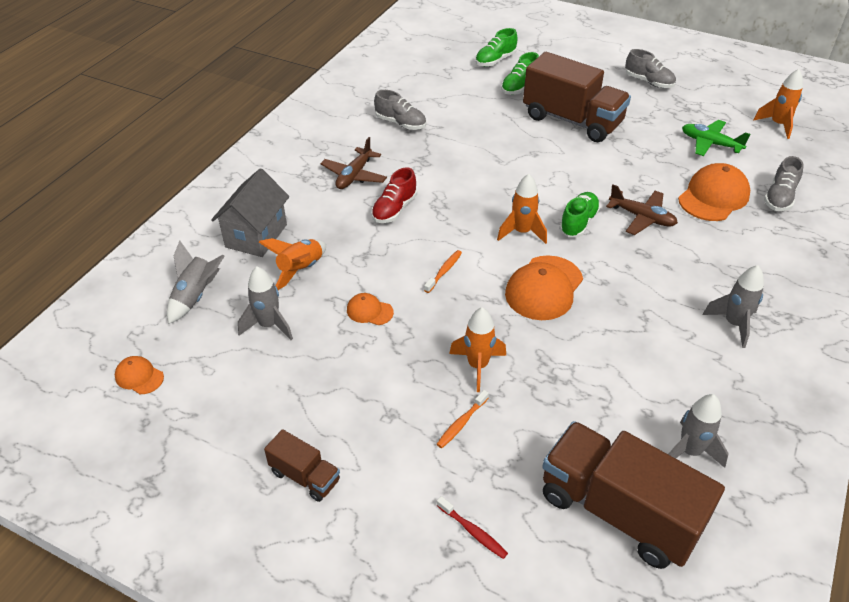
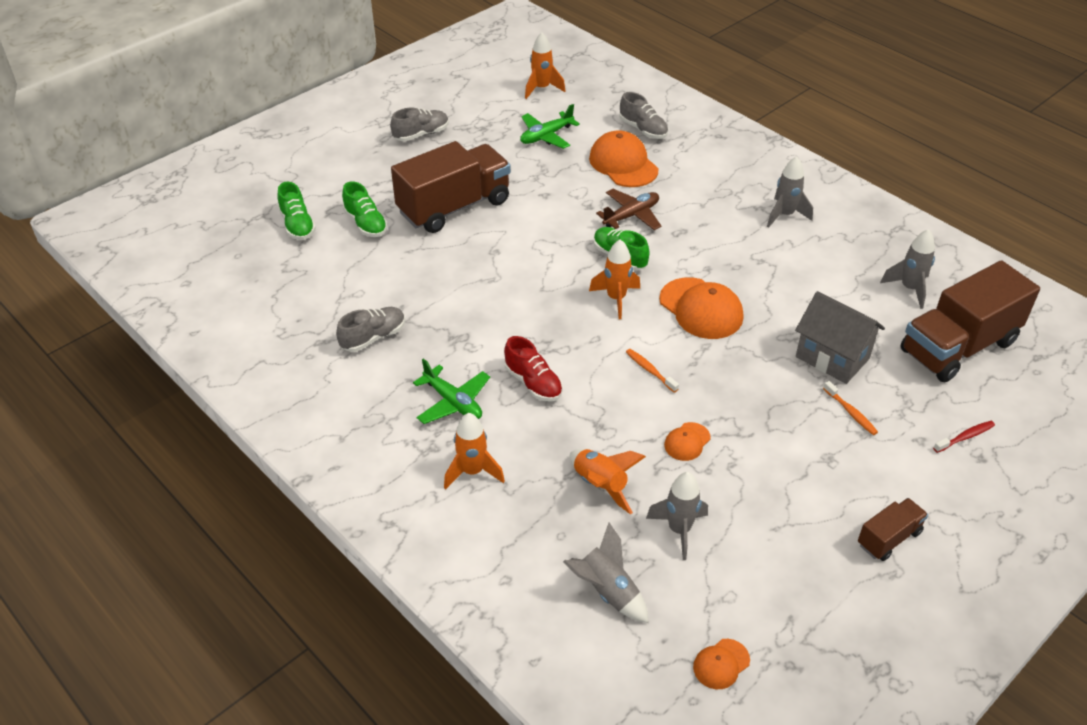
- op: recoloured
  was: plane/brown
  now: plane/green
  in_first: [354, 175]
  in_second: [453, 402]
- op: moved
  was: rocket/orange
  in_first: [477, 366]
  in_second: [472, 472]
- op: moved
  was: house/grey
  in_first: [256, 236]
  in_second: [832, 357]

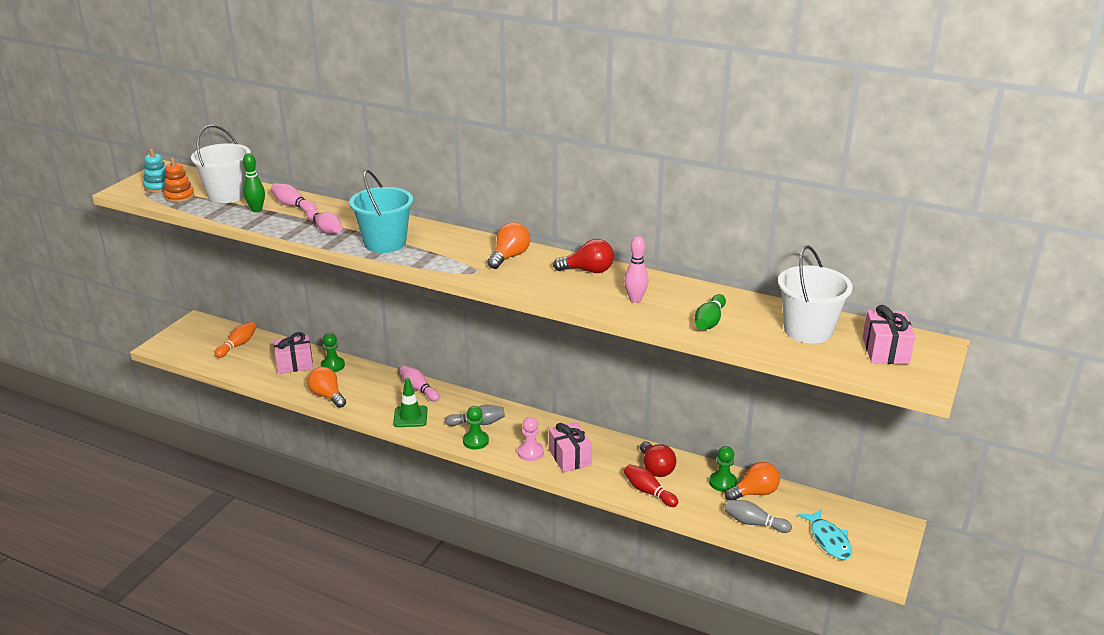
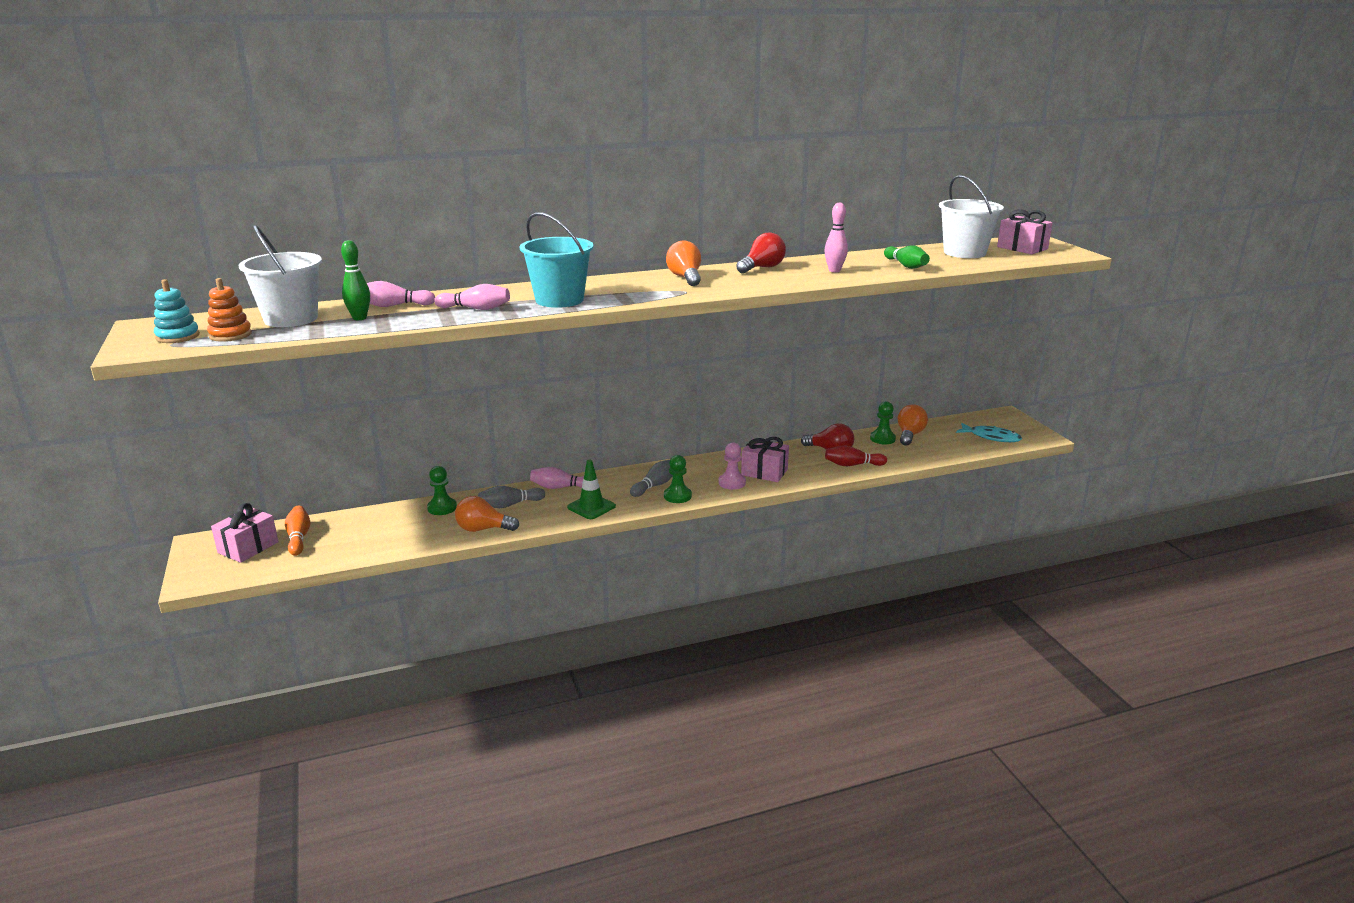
- op: moved
  was: gift/pink
  in_first: [295, 364]
  in_second: [248, 547]
- op: moved
  was: bowling pin/grey
  in_first: [754, 523]
  in_second: [510, 505]

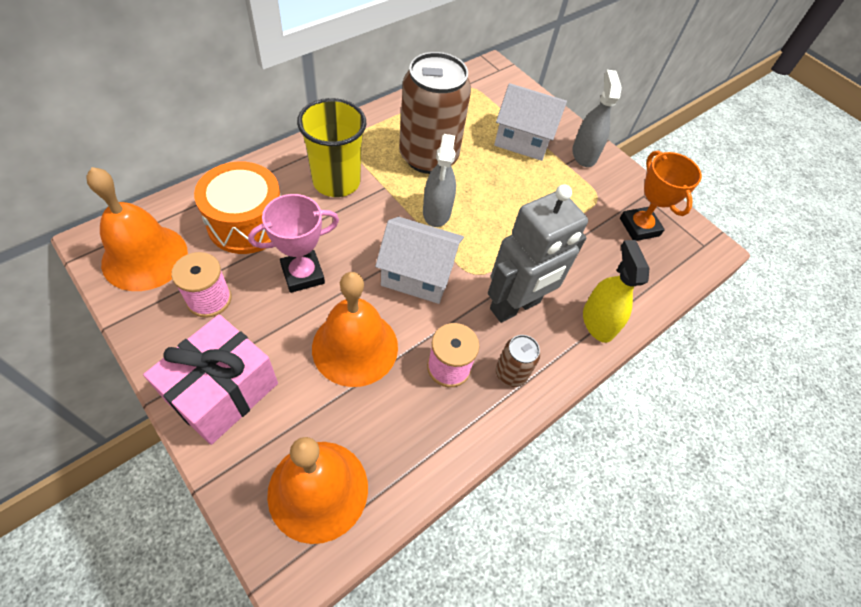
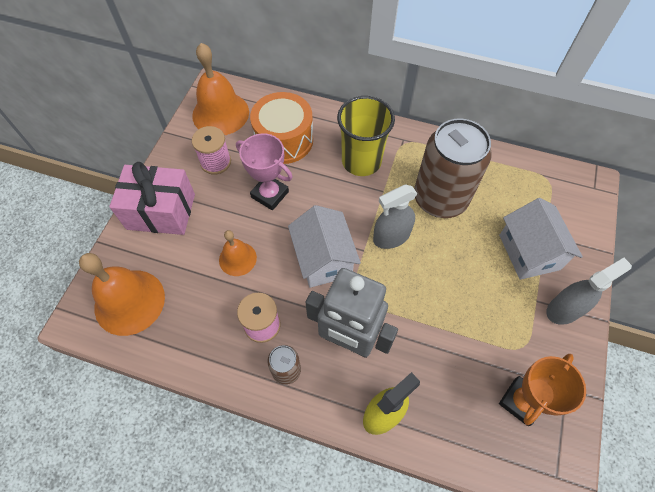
- op: resized
  was: bell/orange
  in_first: [355, 347]
  in_second: [237, 258]
  ratio: 0.57

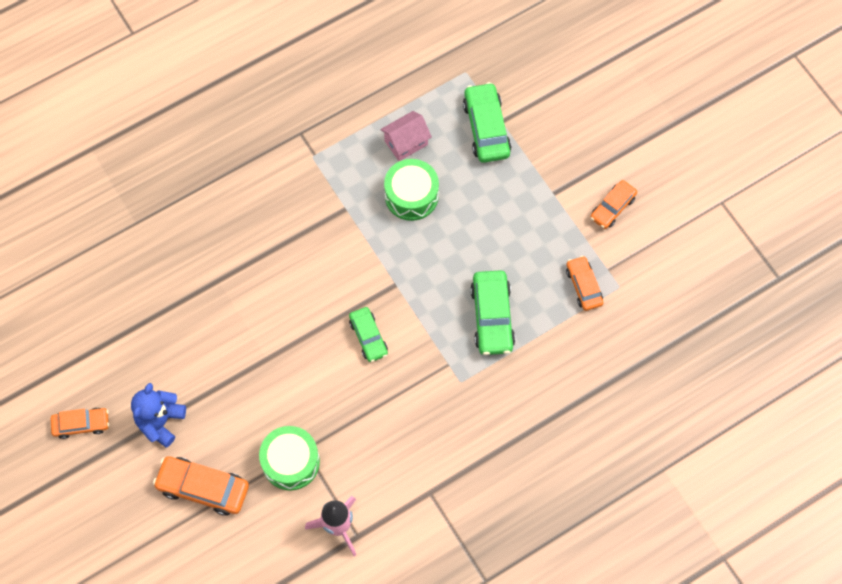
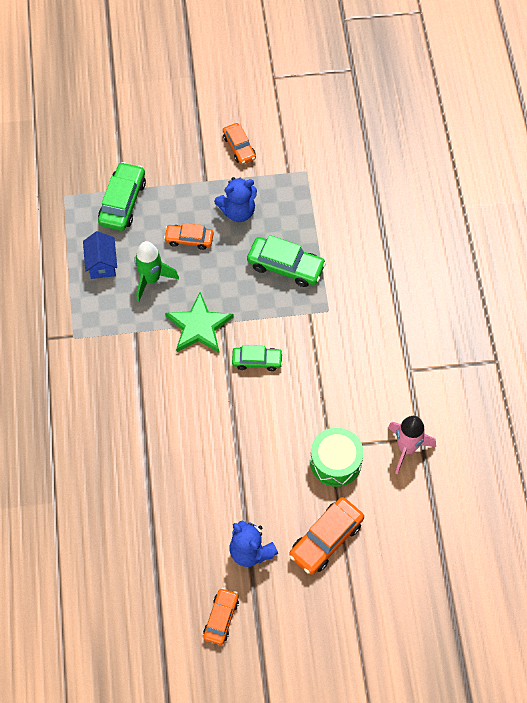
- op: recoloured
  was: house/pink
  now: house/blue
  in_first: [406, 143]
  in_second: [102, 264]
- op: turned
  was: car/green
  in_first: [486, 128]
  in_second: [122, 202]
  clockwise: 90
- op: replaced
  was: drum/green
  now: rocket/green
  in_first: [411, 196]
  in_second: [151, 279]
- op: moved
  was: car/orange
  in_first: [583, 286]
  in_second: [189, 239]
- op: added
  now: star/green
  in_second: [199, 326]
- op: added
  now: teddy bear/blue
  in_second: [238, 211]

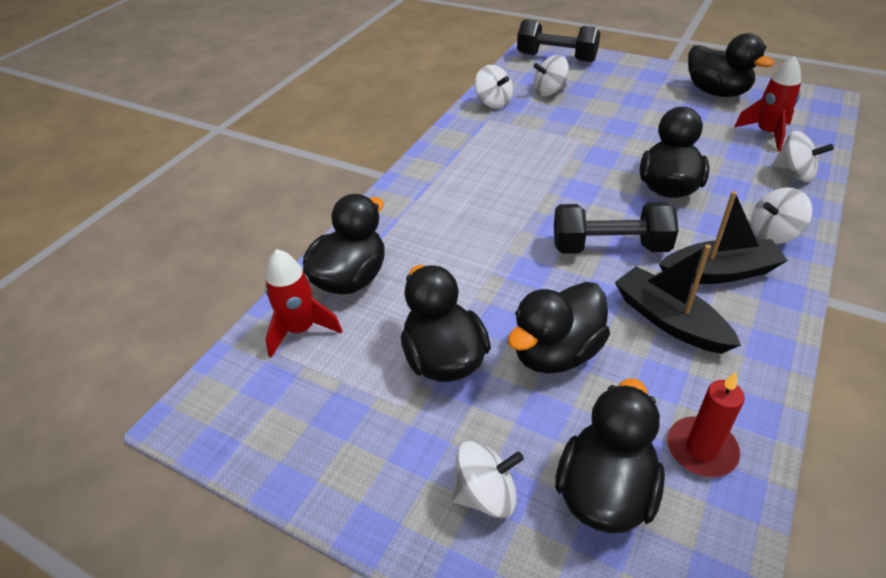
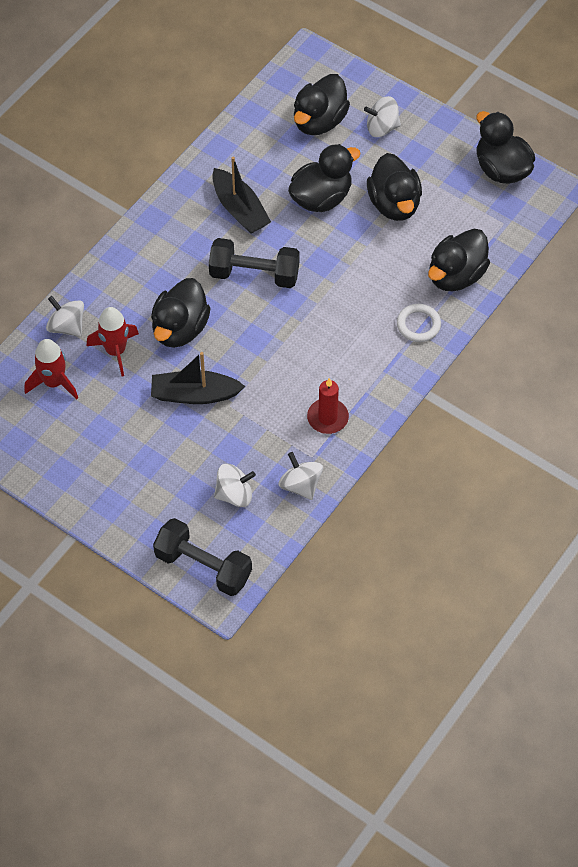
- op: moved
  was: rocket/red
  in_first: [301, 329]
  in_second: [115, 351]
- op: moved
  was: boat/black
  in_first: [719, 272]
  in_second: [194, 394]
- op: moved
  was: candle/red
  in_first: [701, 449]
  in_second: [327, 418]
- op: added
  now: ring/white
  in_second: [418, 325]
- op: moved
  was: duck/black
  in_first: [716, 92]
  in_second: [501, 169]
- op: removed
  was: spinning top/white
  in_first: [773, 233]

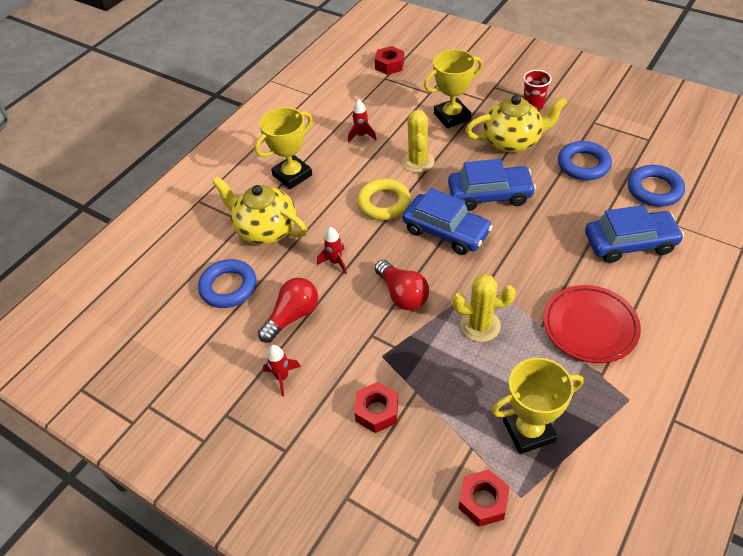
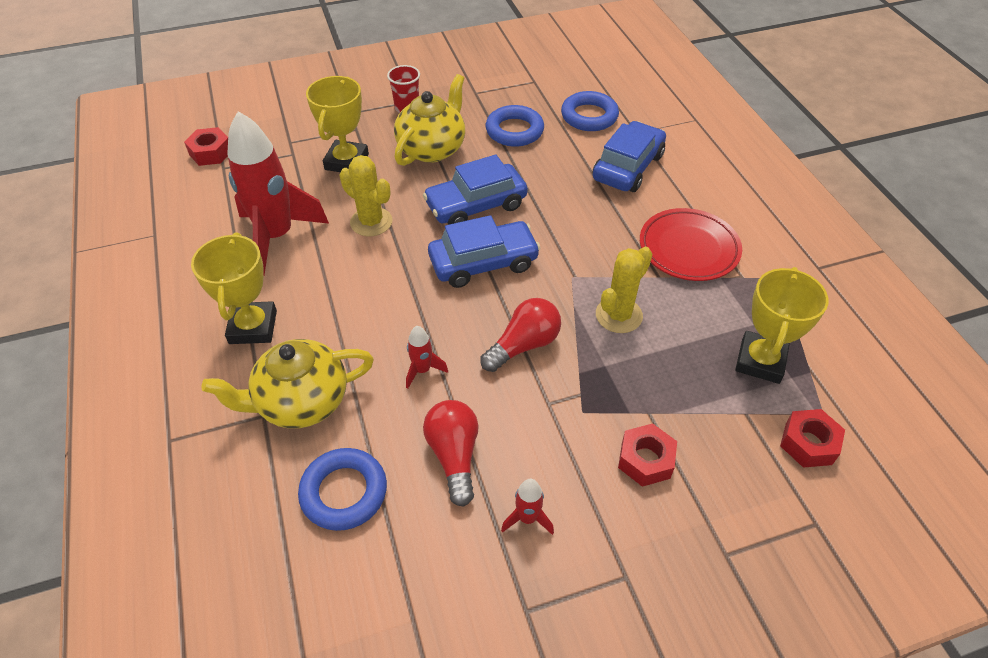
- op: resized
  was: rocket/red
  in_first: [361, 135]
  in_second: [277, 236]
  ratio: 2.39
- op: turned
  was: car/blue
  in_first: [490, 195]
  in_second: [476, 205]
  clockwise: -150
- op: turned
  was: light bulb/red
  in_first: [402, 294]
  in_second: [523, 345]
  clockwise: -45
- op: removed
  was: ring/yellow
  in_first: [384, 203]

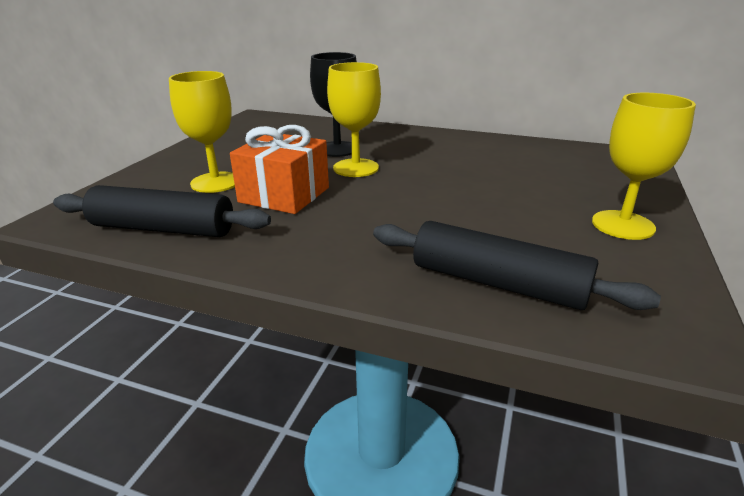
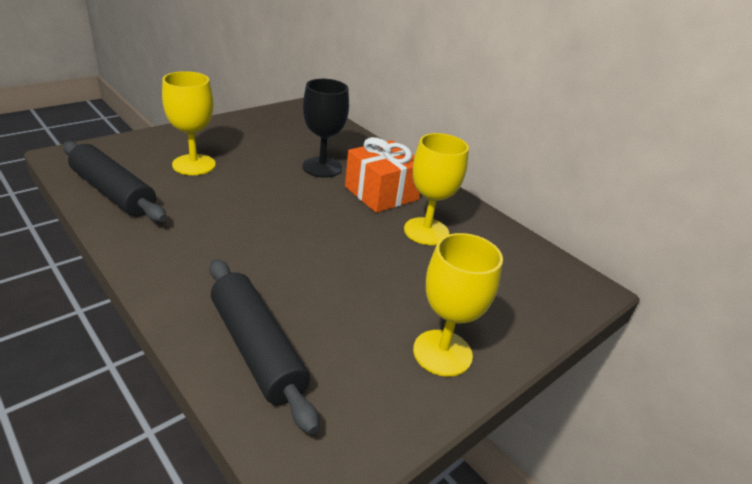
- op: moved
  was: gift/orange
  in_first: [284, 195]
  in_second: [381, 193]
- op: moved
  was: goblet/yellow
  in_first: [356, 168]
  in_second: [426, 231]

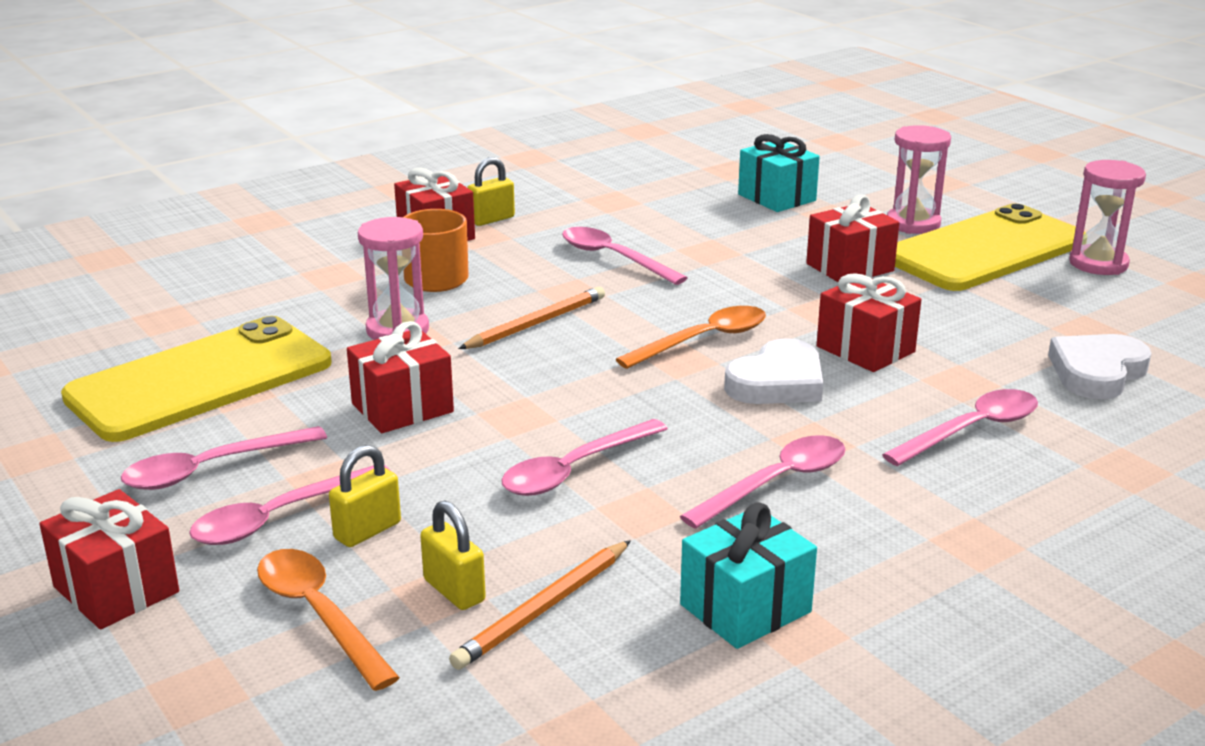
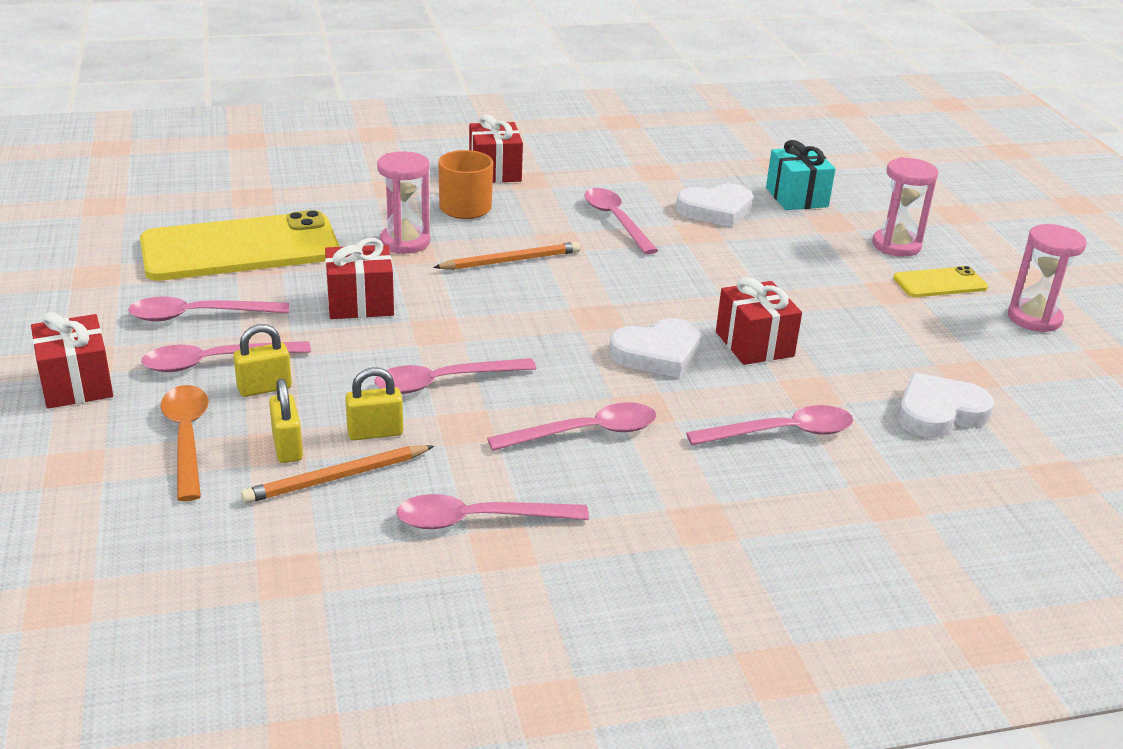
- op: moved
  was: padlock/yellow
  in_first: [491, 219]
  in_second: [375, 432]
- op: replaced
  was: gift/turquoise
  now: spoon/pink
  in_first: [745, 608]
  in_second: [478, 520]
- op: added
  now: heart/white
  in_second: [716, 210]
- op: resized
  was: phone/yellow
  in_first: [985, 250]
  in_second: [940, 283]
  ratio: 0.47
- op: removed
  was: spoon/orange
  in_first: [703, 340]
- op: removed
  was: gift/red
  in_first: [850, 267]

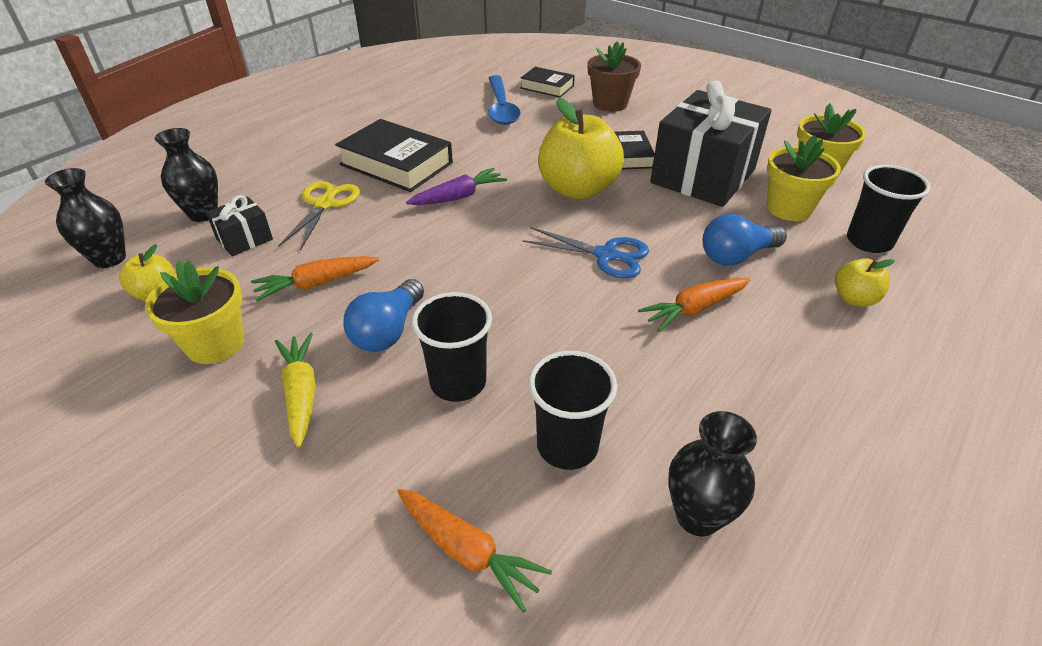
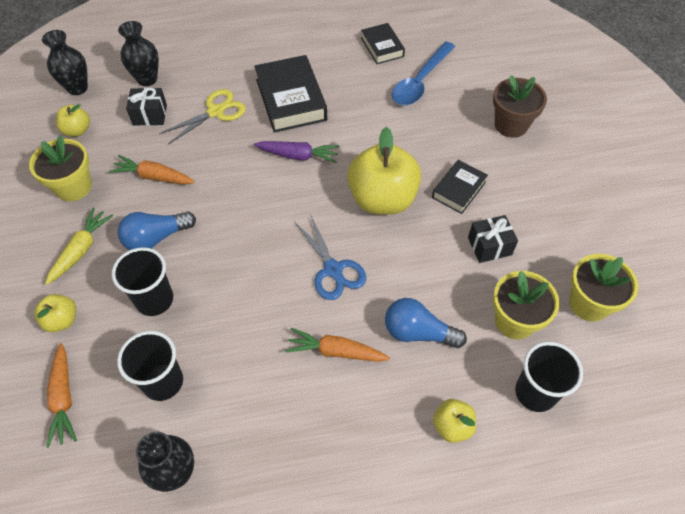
- op: added
  now: apple/yellow
  in_second: [62, 320]
- op: moved
  was: book/black
  in_first: [547, 87]
  in_second: [382, 47]
- op: resized
  was: gift/black
  in_first: [703, 176]
  in_second: [489, 246]
  ratio: 0.44

